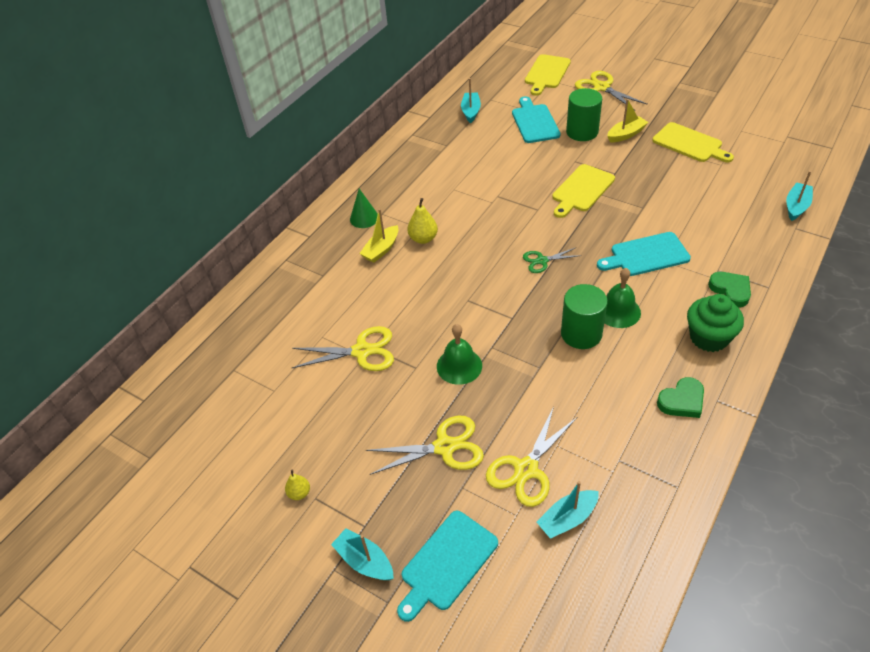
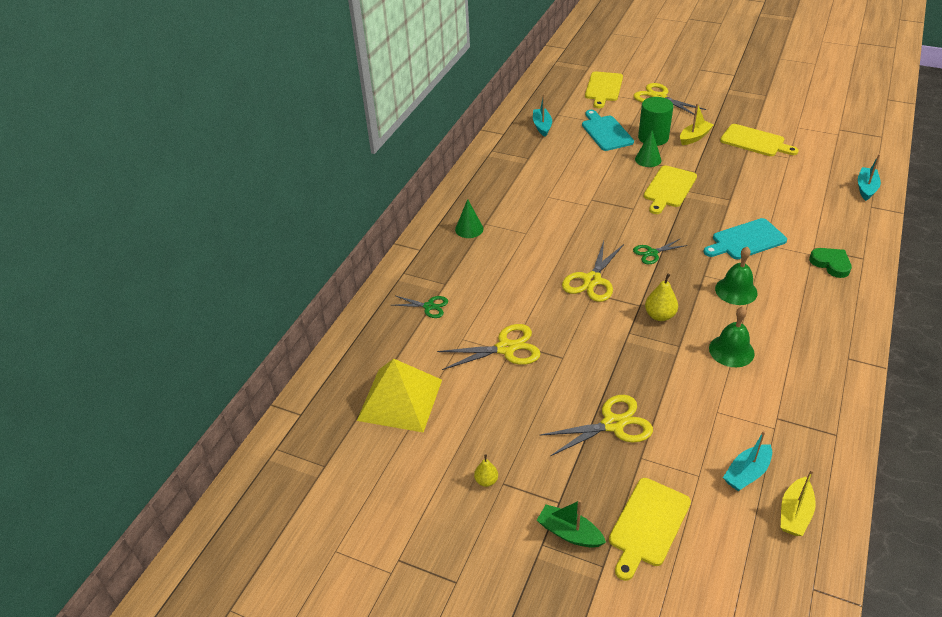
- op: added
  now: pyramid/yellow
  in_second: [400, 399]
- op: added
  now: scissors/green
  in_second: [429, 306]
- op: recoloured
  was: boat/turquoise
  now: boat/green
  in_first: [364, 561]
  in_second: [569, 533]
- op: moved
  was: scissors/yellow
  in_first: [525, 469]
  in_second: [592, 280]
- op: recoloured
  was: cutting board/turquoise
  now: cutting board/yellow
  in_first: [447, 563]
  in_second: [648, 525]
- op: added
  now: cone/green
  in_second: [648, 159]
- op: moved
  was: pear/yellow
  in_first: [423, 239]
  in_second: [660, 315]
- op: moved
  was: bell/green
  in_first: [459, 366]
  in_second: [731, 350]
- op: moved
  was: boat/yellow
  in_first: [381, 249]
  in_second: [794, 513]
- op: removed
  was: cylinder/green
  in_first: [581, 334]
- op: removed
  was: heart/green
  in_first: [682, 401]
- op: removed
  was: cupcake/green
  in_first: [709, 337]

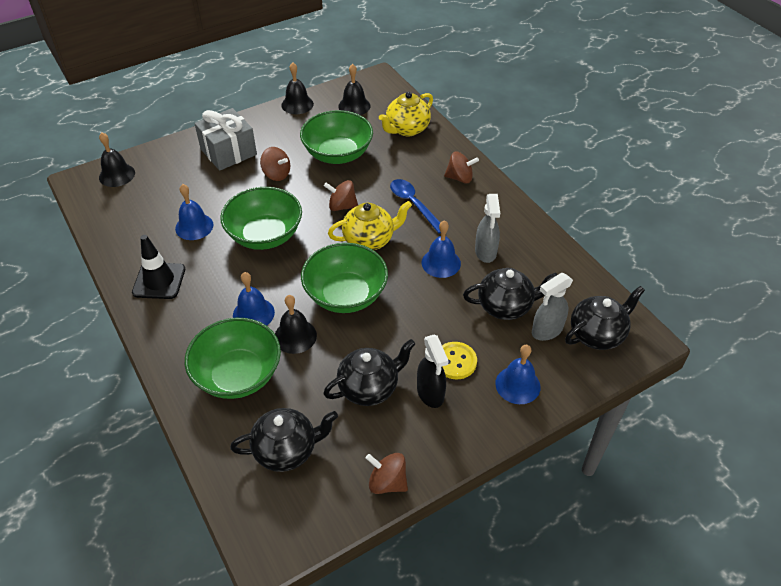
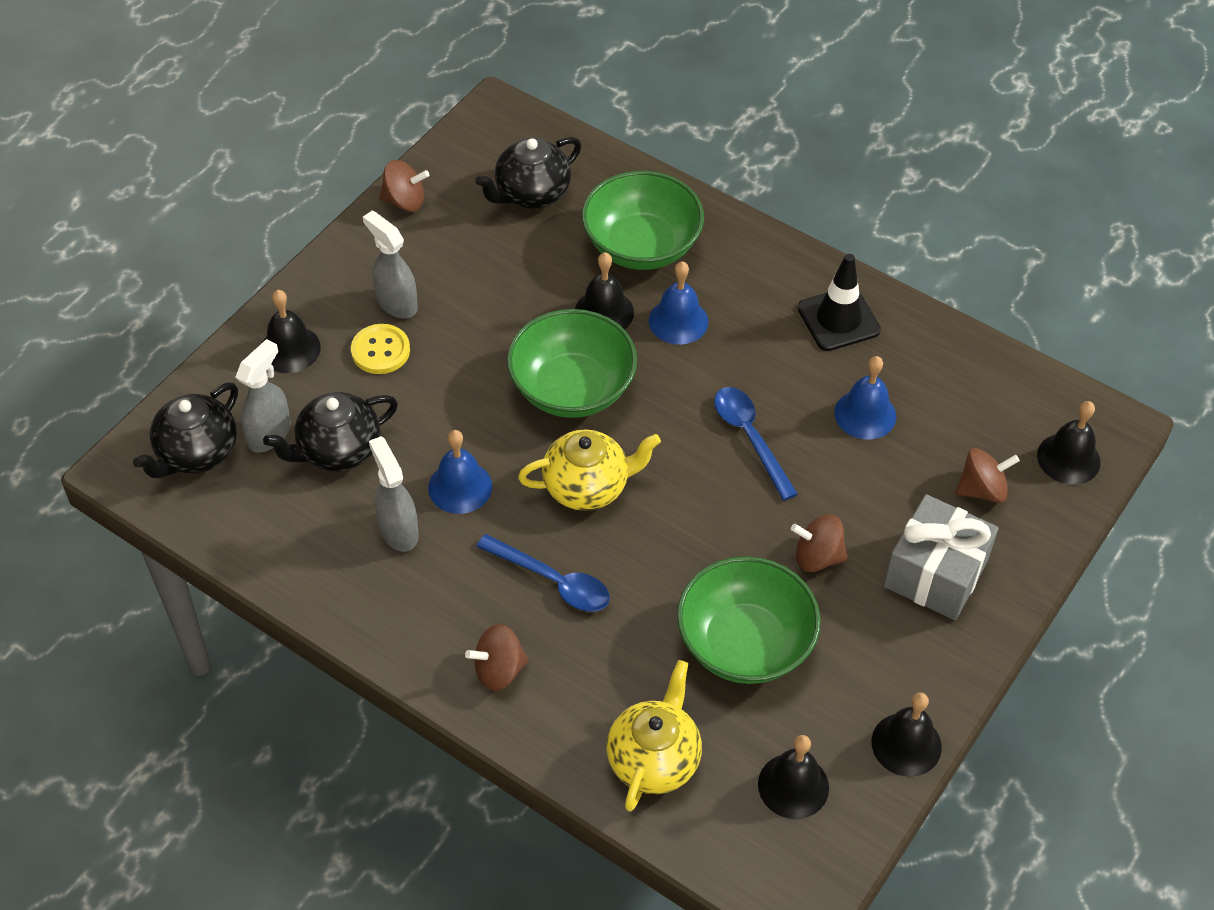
- op: recoloured
  was: bell/blue
  now: bell/black
  in_first: [517, 385]
  in_second: [290, 349]
- op: recoloured
  was: spray bottle/black
  now: spray bottle/grey
  in_first: [430, 393]
  in_second: [396, 303]
- op: turned
  was: teapot/yellow
  in_first: [369, 240]
  in_second: [588, 487]
  clockwise: -150
- op: replaced
  was: bowl/green
  now: spoon/blue
  in_first: [265, 235]
  in_second: [750, 438]
- op: moved
  was: spinning top/brown
  in_first: [342, 206]
  in_second: [982, 489]
- op: removed
  was: teapot/black
  in_first: [369, 388]

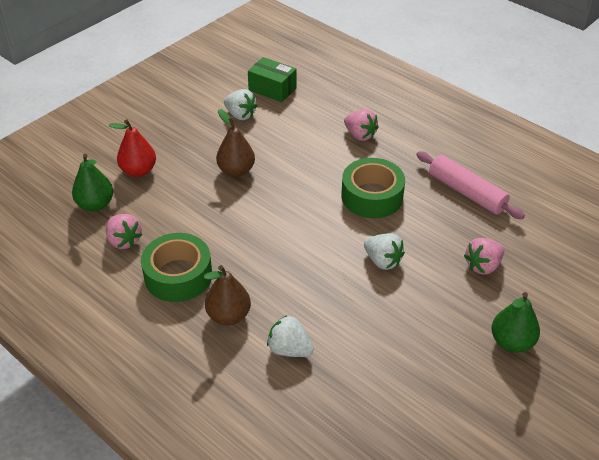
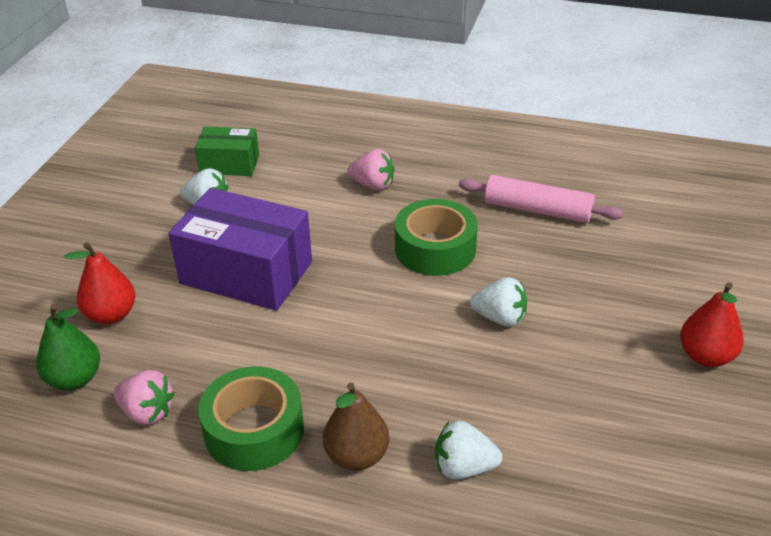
- op: replaced
  was: pear/brown
  now: box/purple
  in_first: [236, 171]
  in_second: [246, 272]
- op: recoloured
  was: pear/green
  now: pear/red
  in_first: [511, 342]
  in_second: [706, 356]
- op: removed
  was: strawberry/pink
  in_first: [483, 266]

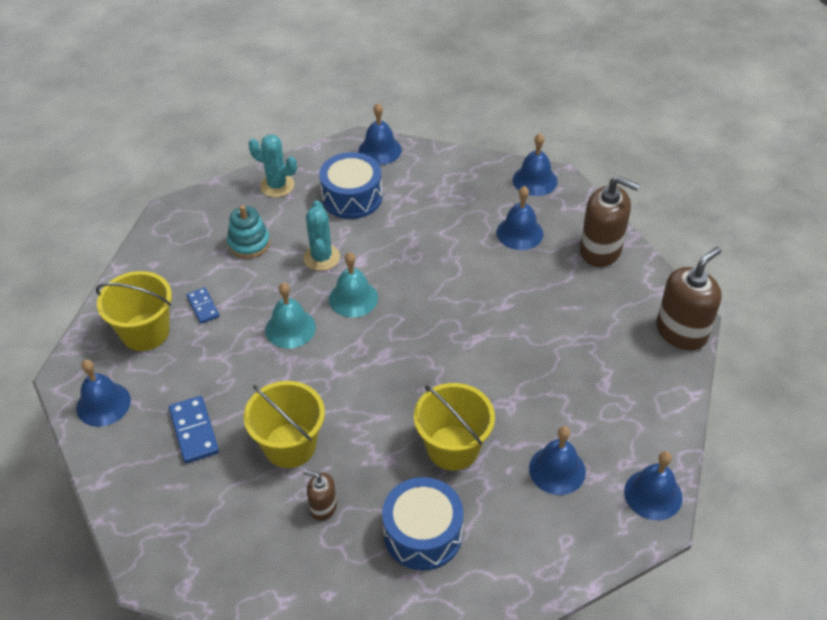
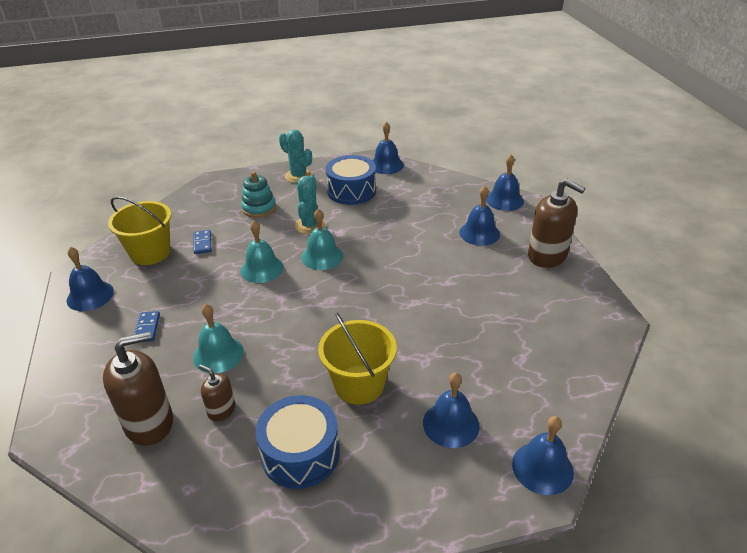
- op: moved
  was: soap dispenser/brown
  in_first: [681, 332]
  in_second: [149, 423]
- op: resized
  was: domino/blue
  in_first: [194, 431]
  in_second: [147, 328]
  ratio: 0.64
- op: replaced
  was: bucket/yellow
  now: bell/turquoise
  in_first: [290, 445]
  in_second: [218, 354]

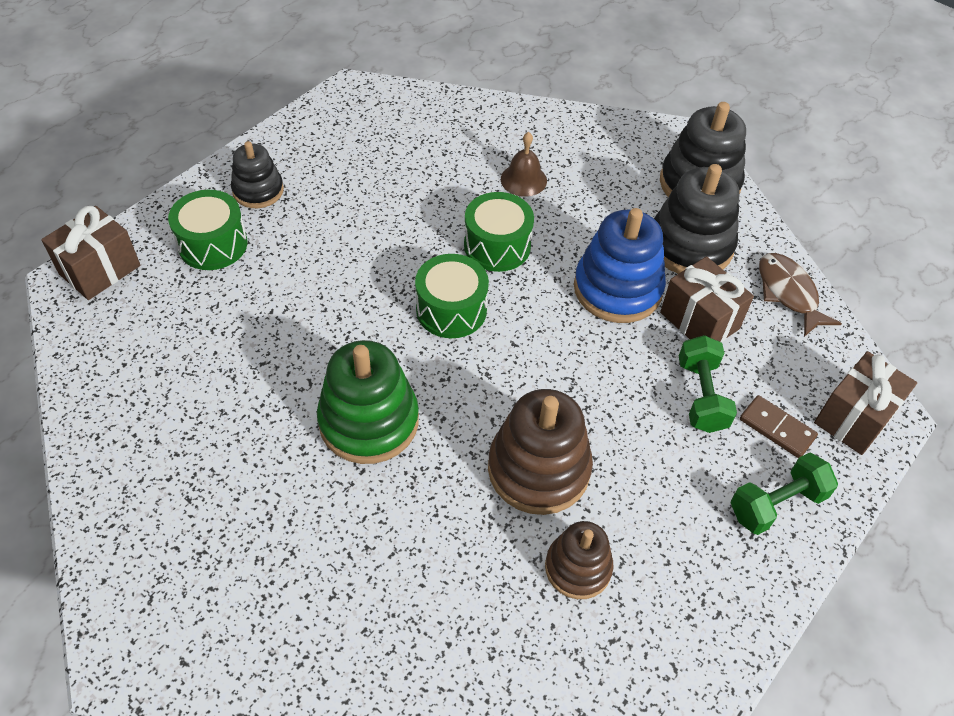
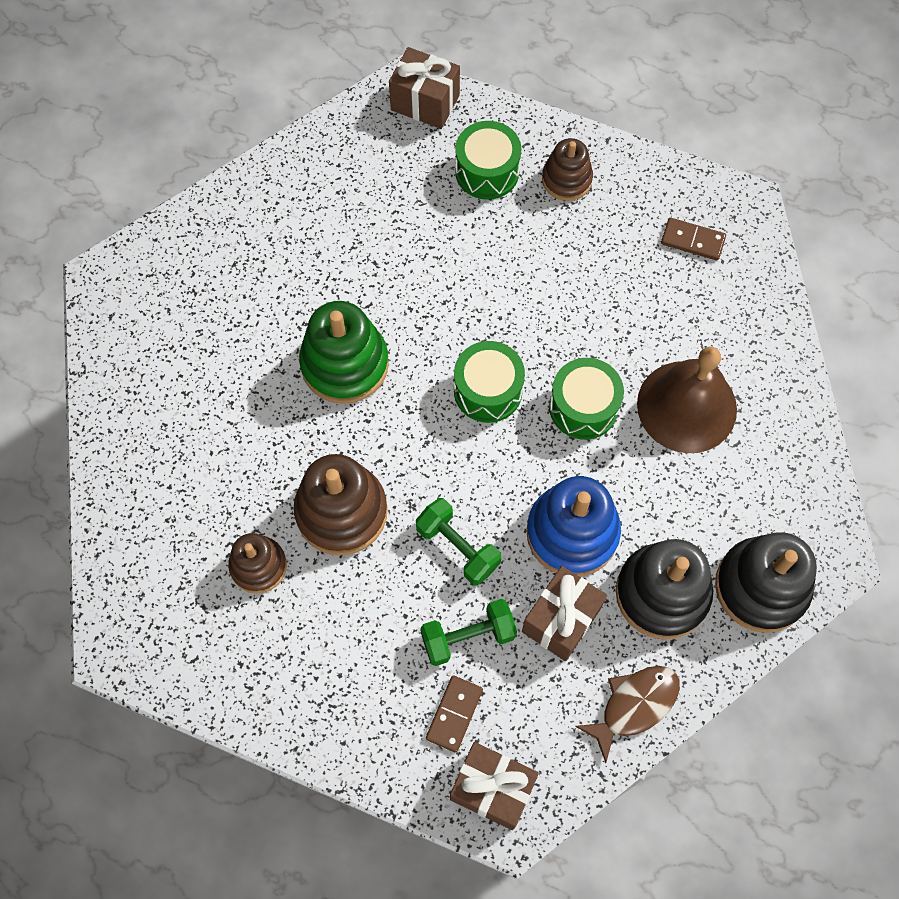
- op: moved
  was: dumbbell/green
  in_first: [776, 504]
  in_second: [458, 547]
- op: recoloured
  was: stacking toy/black
  now: stacking toy/brown
  in_first: [258, 191]
  in_second: [566, 179]
- op: resized
  was: bell/brown
  in_first: [523, 180]
  in_second: [687, 406]
  ratio: 1.95
- op: added
  now: domino/brown
  in_second: [692, 241]

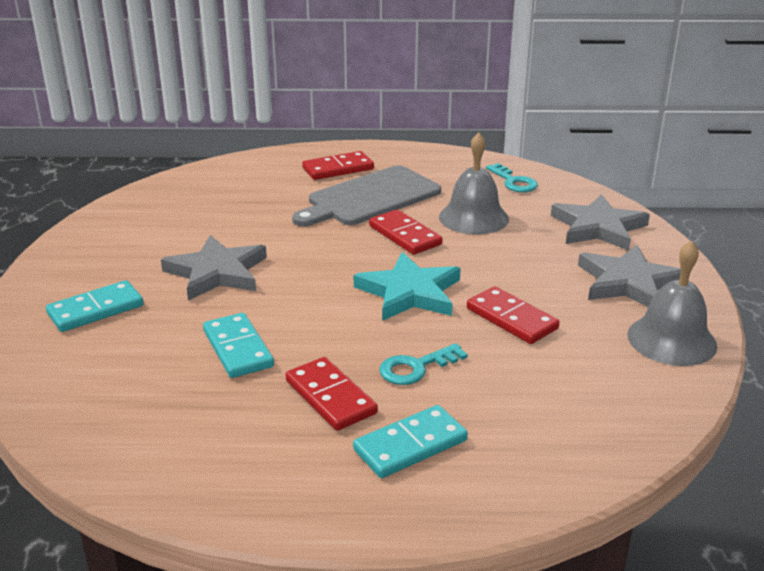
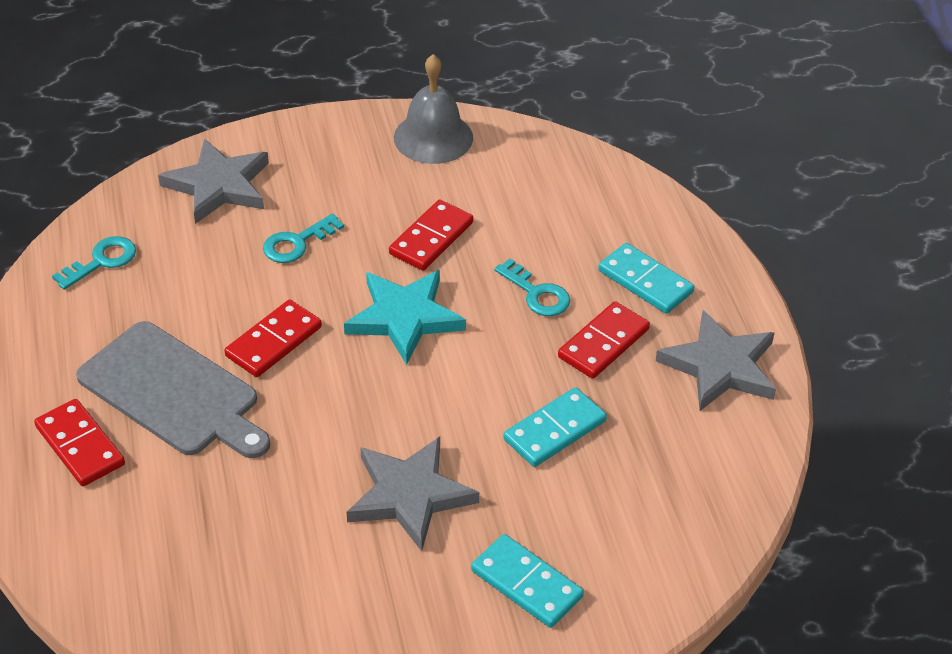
- op: added
  now: key/turquoise
  in_second: [297, 243]
- op: moved
  was: star/grey
  in_first: [628, 283]
  in_second: [720, 366]
- op: removed
  was: bell/grey
  in_first: [473, 217]

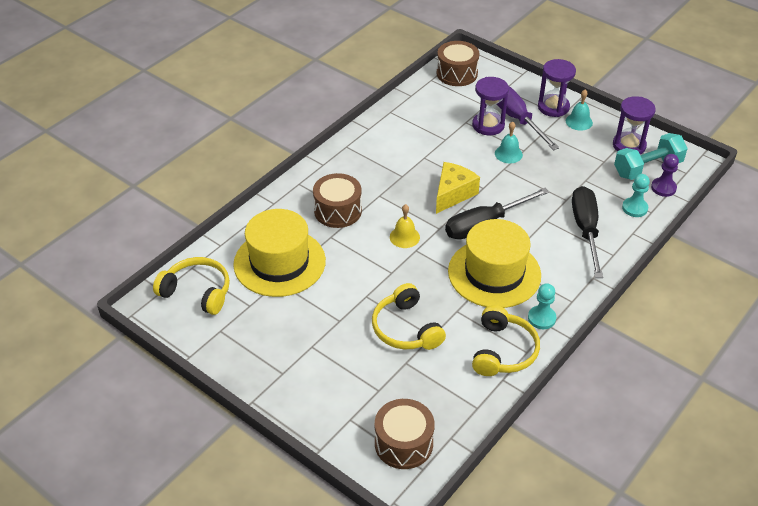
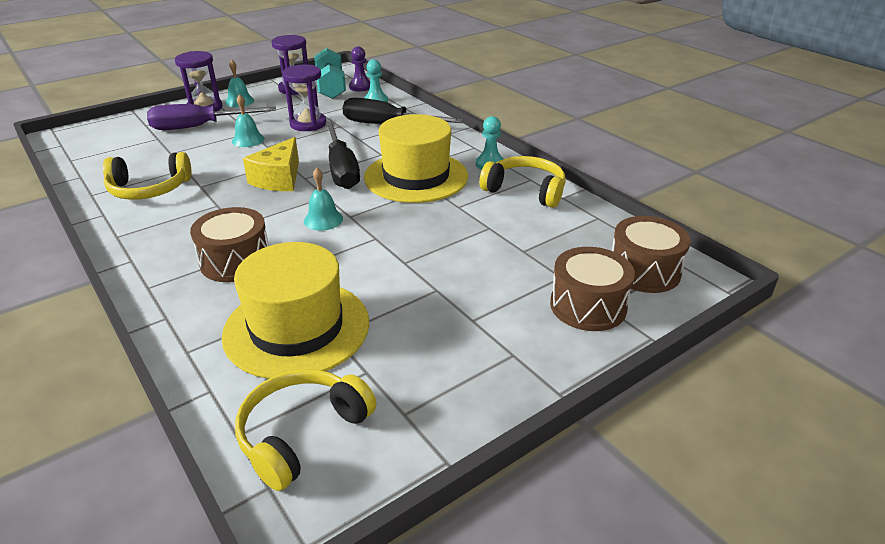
- op: moved
  was: headphones/yellow
  in_first: [406, 328]
  in_second: [149, 189]
- op: turned
  was: cheese/yellow
  in_first: [453, 194]
  in_second: [279, 179]
  clockwise: -120
- op: moved
  was: hourglass/purple
  in_first: [488, 125]
  in_second: [308, 124]
- op: recoloured
  was: bell/yellow
  now: bell/turquoise
  in_first: [404, 237]
  in_second: [323, 220]
- op: moved
  was: drum/brown
  in_first: [457, 73]
  in_second: [588, 306]

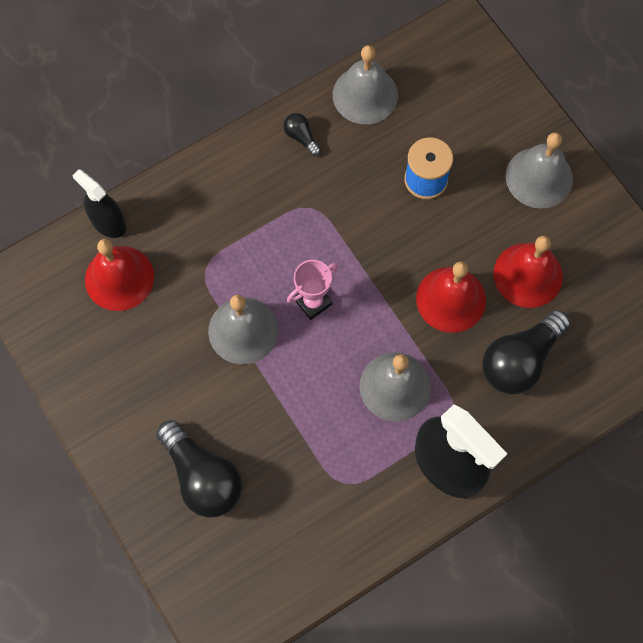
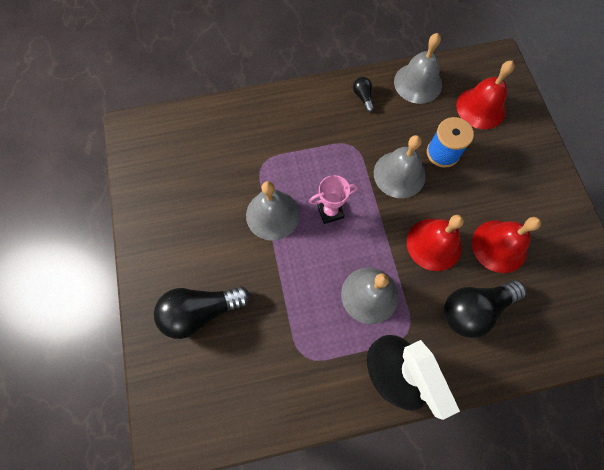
- op: turned
  was: light bulb/black
  in_first: [202, 476]
  in_second: [201, 312]
  clockwise: 90
- op: moved
  was: bell/grey
  in_first: [539, 177]
  in_second: [399, 174]
- op: moved
  was: bell/red
  in_first: [119, 278]
  in_second: [481, 107]
- op: removed
  was: spray bottle/black
  in_first: [108, 222]

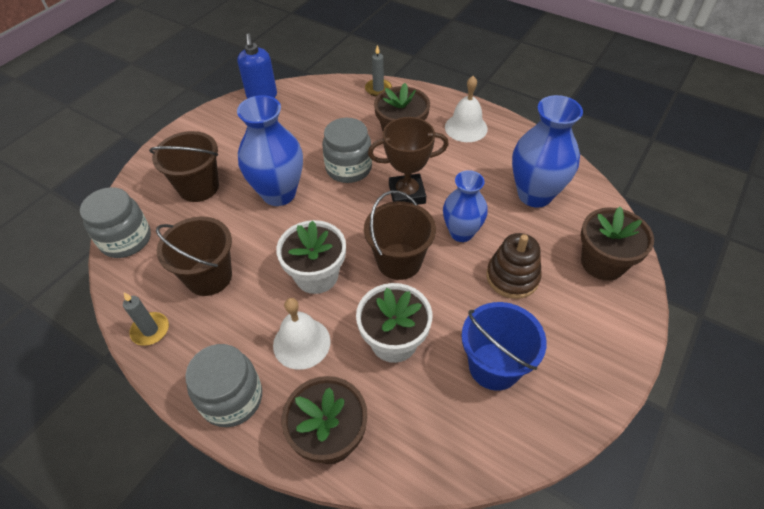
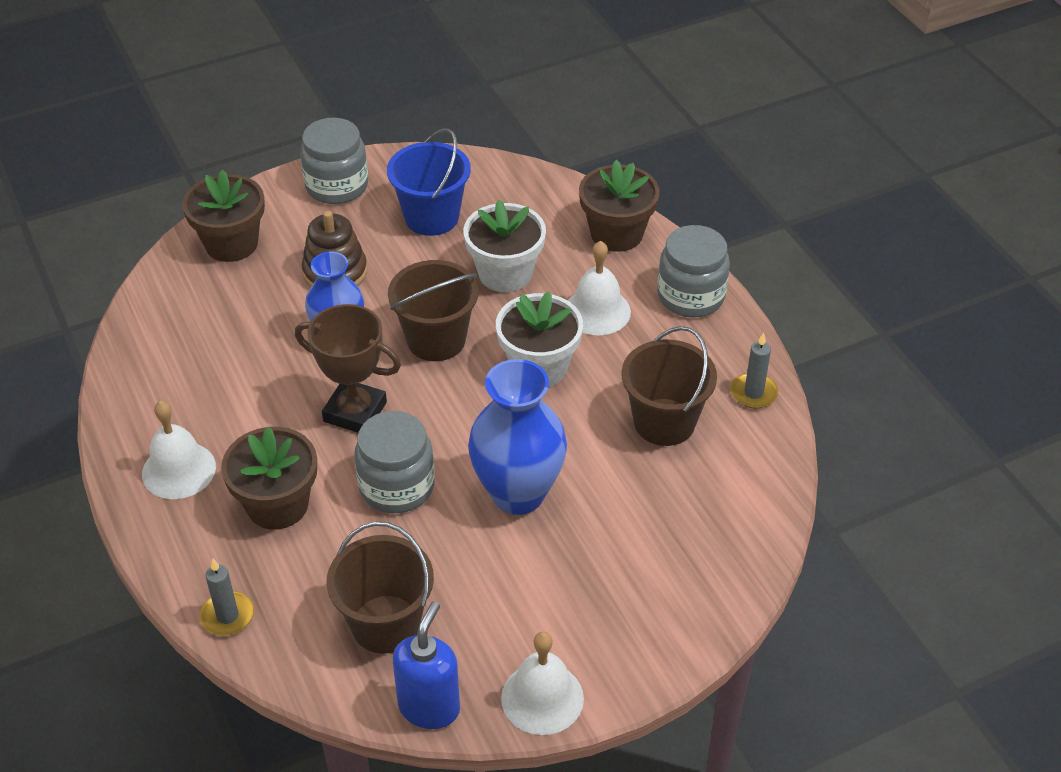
- op: moved
  was: jar/grey
  in_first: [126, 239]
  in_second: [337, 186]
- op: moved
  was: bucket/brown
  in_first: [198, 187]
  in_second: [385, 624]
- op: added
  now: bell/white
  in_second: [542, 698]
- op: removed
  was: vase/blue
  in_first: [534, 195]

